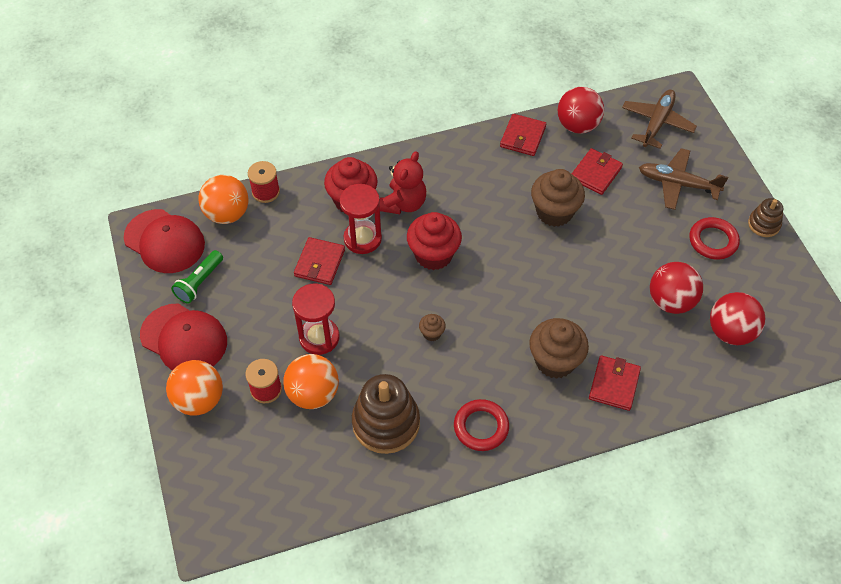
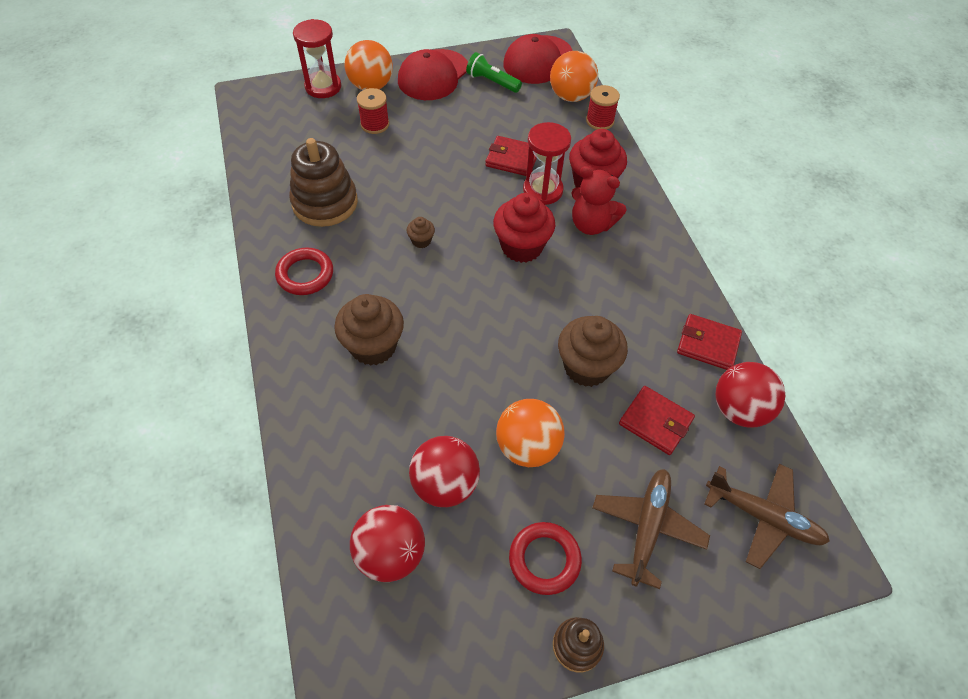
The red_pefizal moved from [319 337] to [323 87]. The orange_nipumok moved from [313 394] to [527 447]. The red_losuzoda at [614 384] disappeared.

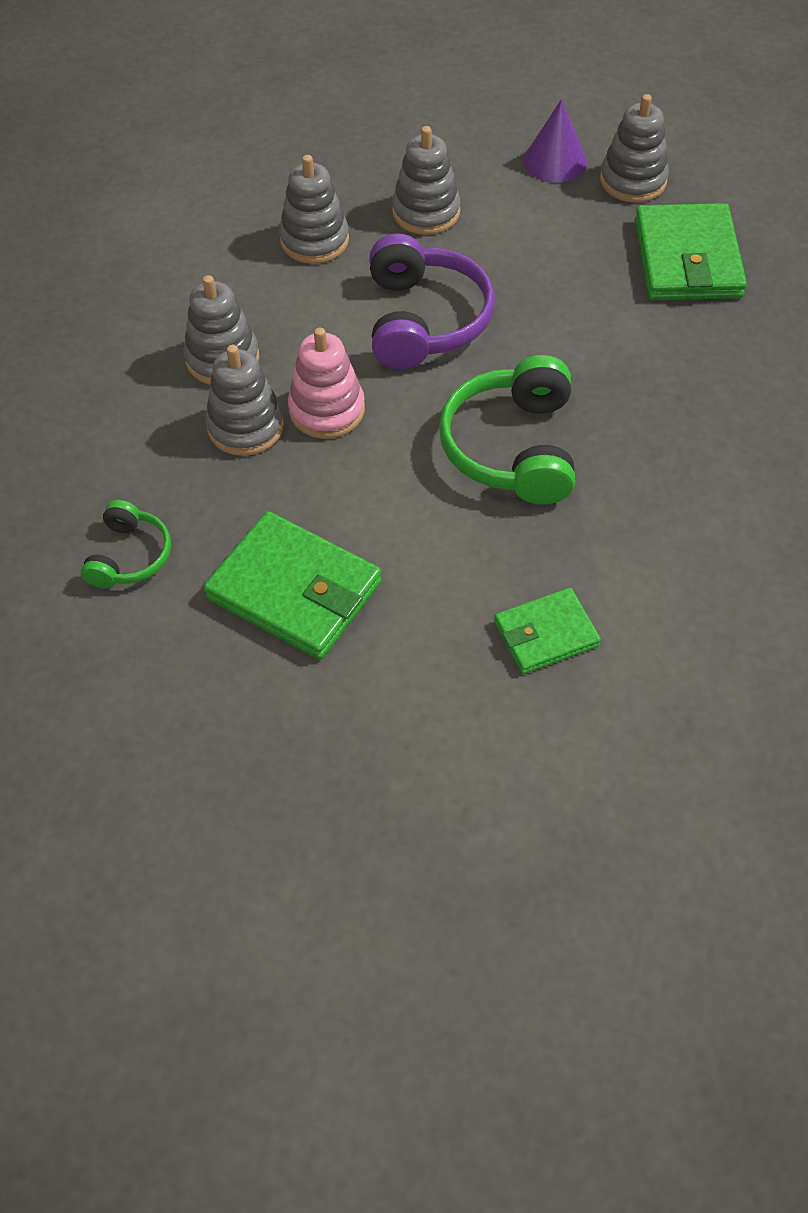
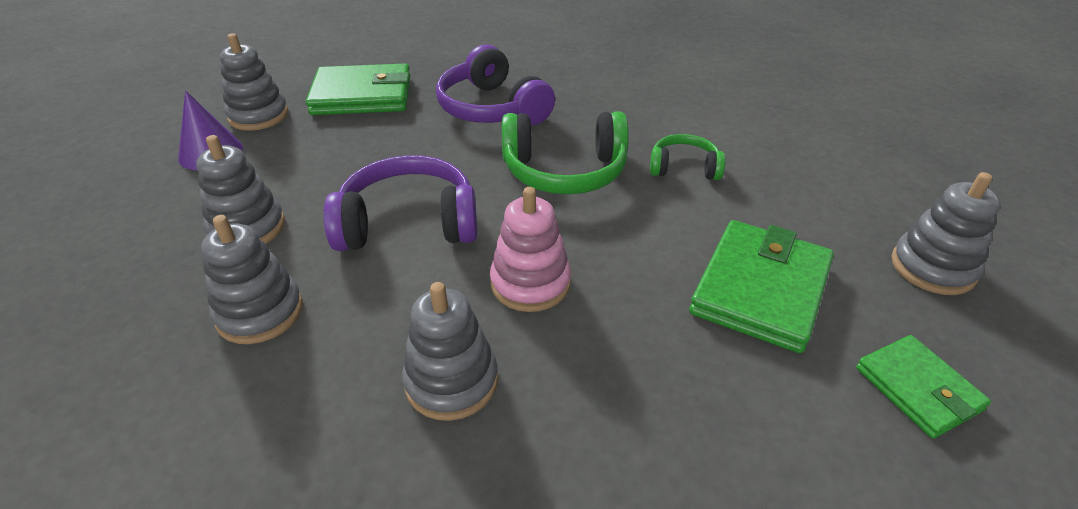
The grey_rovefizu moved from [245 426] to [932 268]. The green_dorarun moved from [130 556] to [684 168]. The green_losuzoda moved from [546 634] to [917 389]. The purple_dorarun at [492 108] appeared.

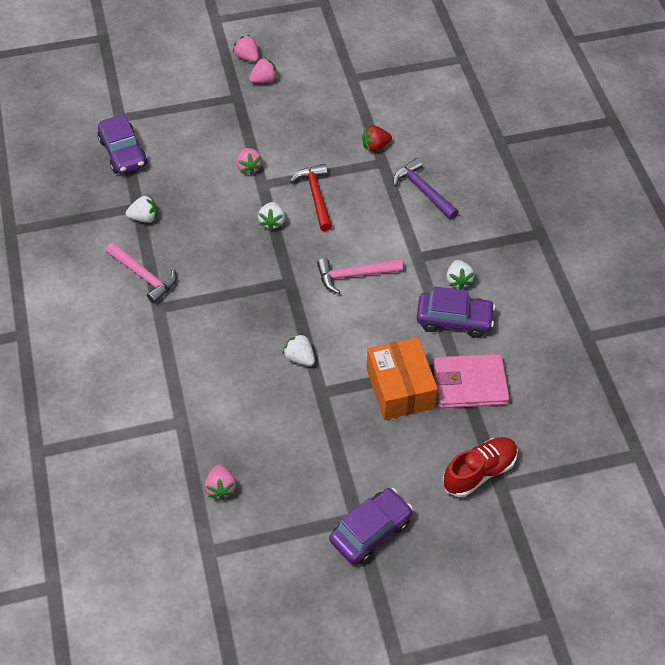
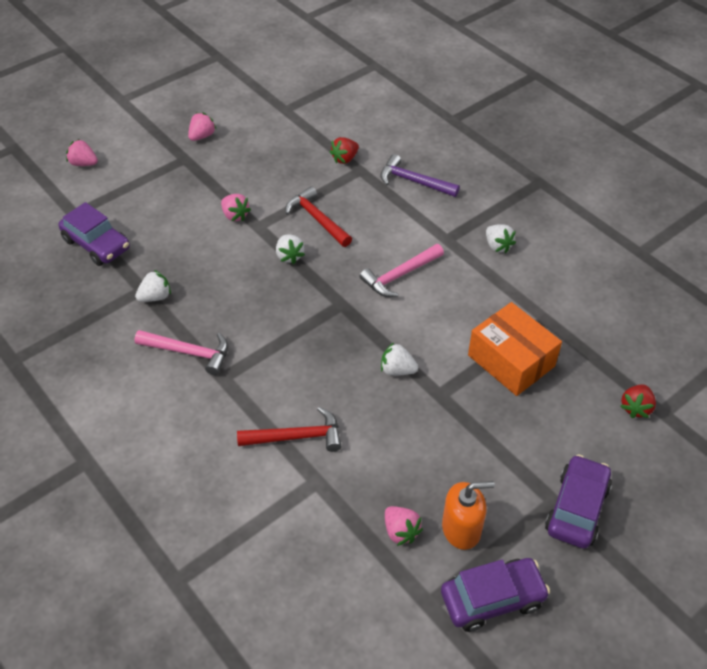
The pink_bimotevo moved from [247 57] to [84 163]. The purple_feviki moved from [454 320] to [492 599]. The pink_losuzoda at [470 384] disappeared. The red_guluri at [479 472] was replaced by the red_bimotevo at [636 408]. The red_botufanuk at [296 437] appeared. The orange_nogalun at [461 529] appeared.

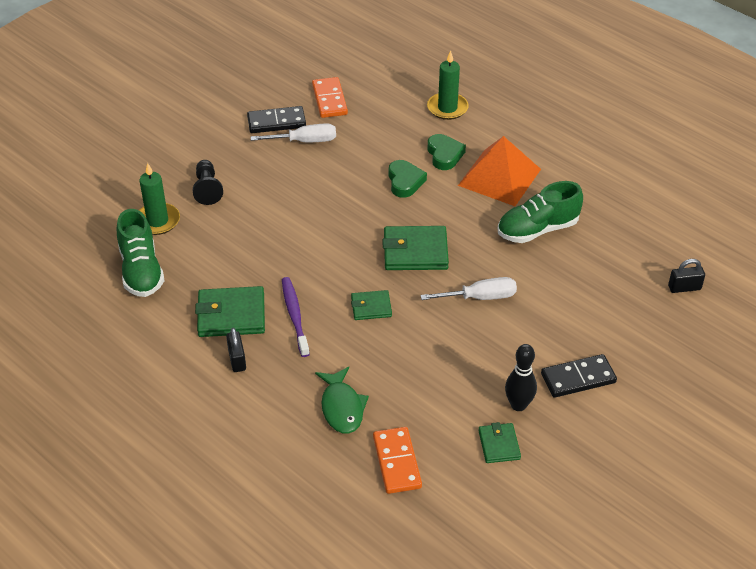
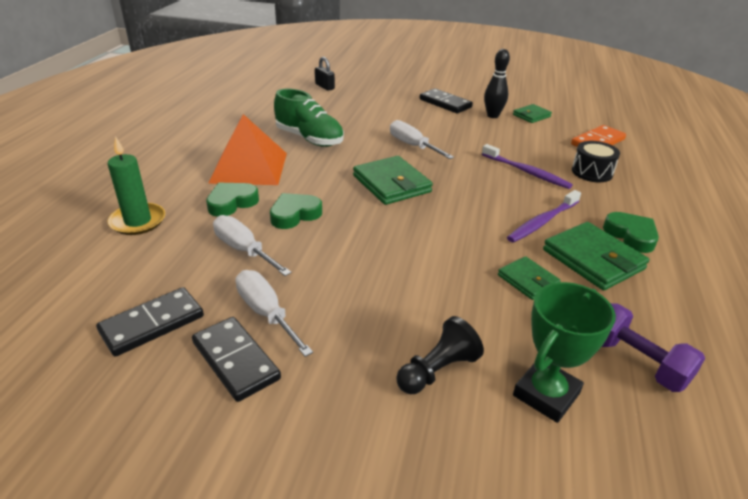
The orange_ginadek at [329 100] became the black_ginadek at [152 324]. The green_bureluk at [157 221] was replaced by the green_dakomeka at [546 394]. The green_guluri at [141 271] was replaced by the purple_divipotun at [636 362]. The green_losuzoda moved from [371 307] to [527 280]. The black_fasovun at [237 360] was replaced by the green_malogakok at [631 235]. The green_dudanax at [342 407] was replaced by the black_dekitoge at [592 172]. The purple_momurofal at [526 172] appeared. The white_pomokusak at [244 250] appeared.

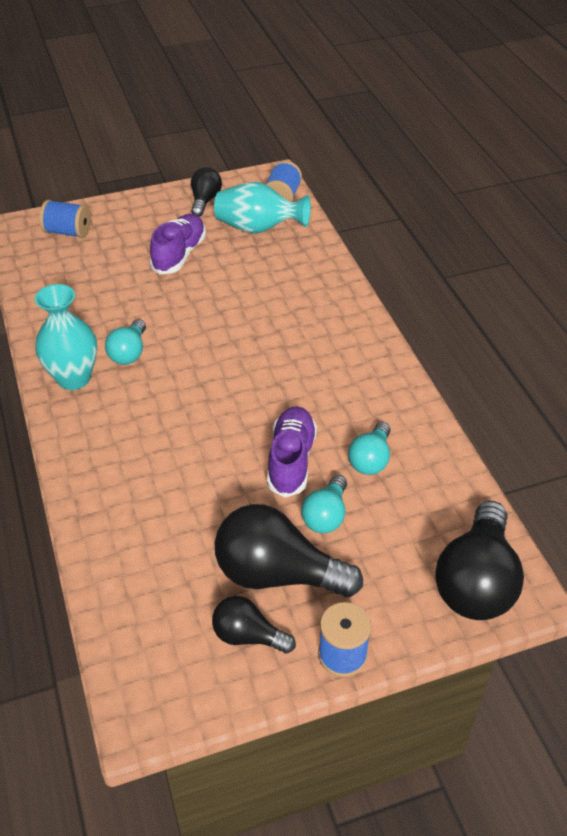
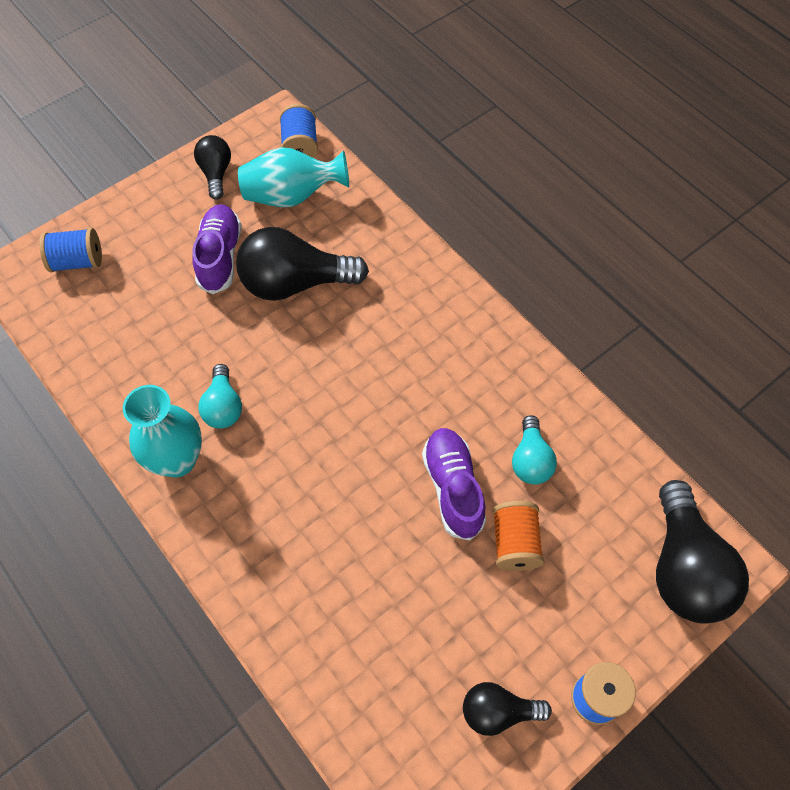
The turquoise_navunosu at [326 515] was replaced by the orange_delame at [514 543]. The black_navunosu moved from [277 574] to [295 283].

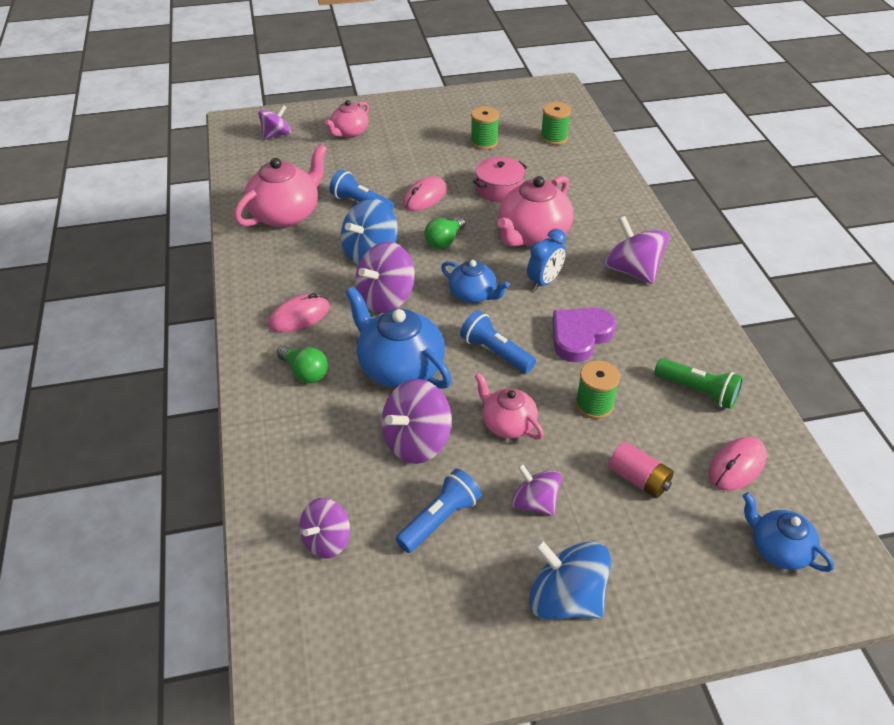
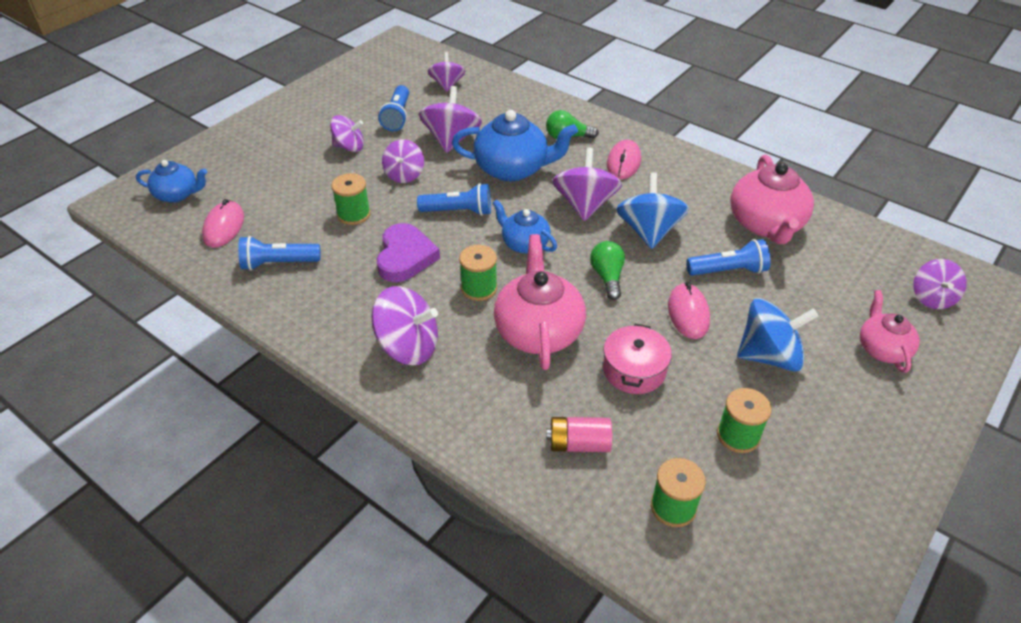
The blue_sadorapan at [544 281] was replaced by the green_delame at [479 288]. The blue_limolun at [473 295] turned 45 degrees clockwise. The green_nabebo at [698 391] became the blue_nabebo at [278 263]. The pink_limolun at [507 424] was replaced by the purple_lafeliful at [404 175]. The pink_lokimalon moved from [638 479] to [579 444]. The blue_lafeliful moved from [565 599] to [769 356].

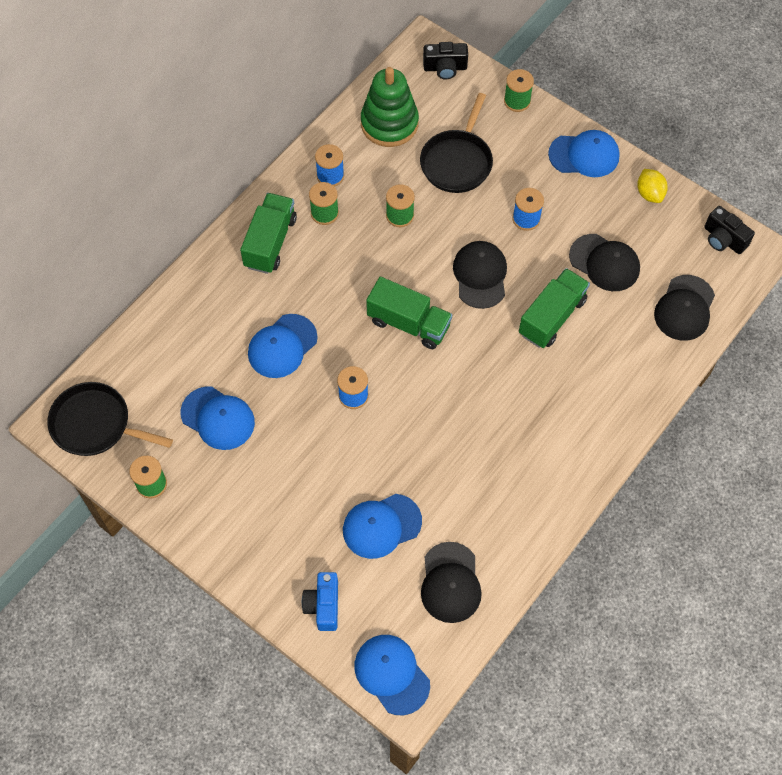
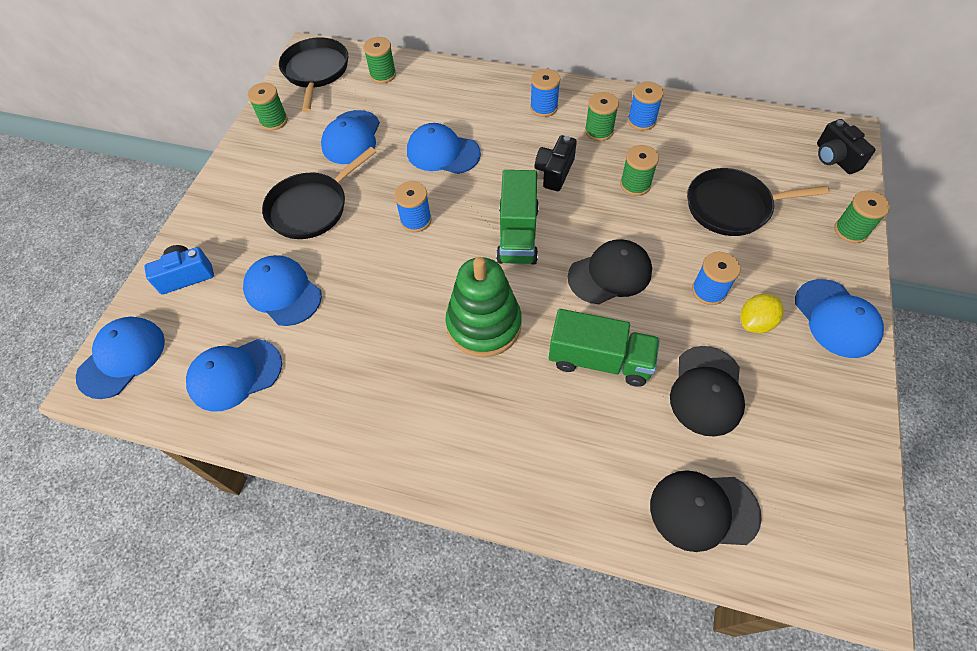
The green_rovefizu moved from [389 123] to [484 325]. The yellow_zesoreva moved from [649 193] to [755 322]. The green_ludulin at [270 242] was replaced by the blue_delame at [544 107]. The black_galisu moved from [723 239] to [554 172]. The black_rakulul at [450 583] became the blue_rakulul at [235 375]. The green_delame at [383 75] appeared. The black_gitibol at [311 208] appeared.

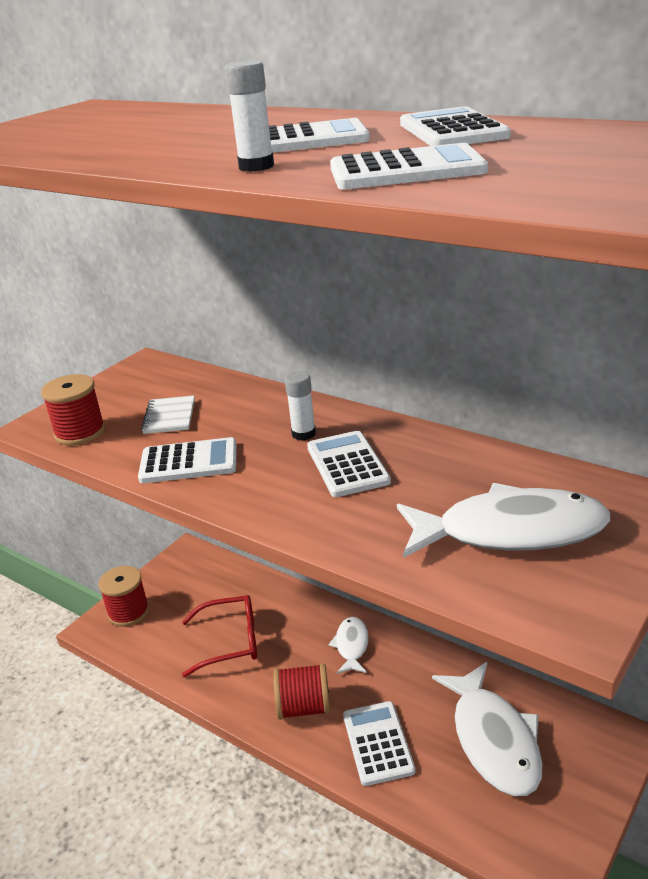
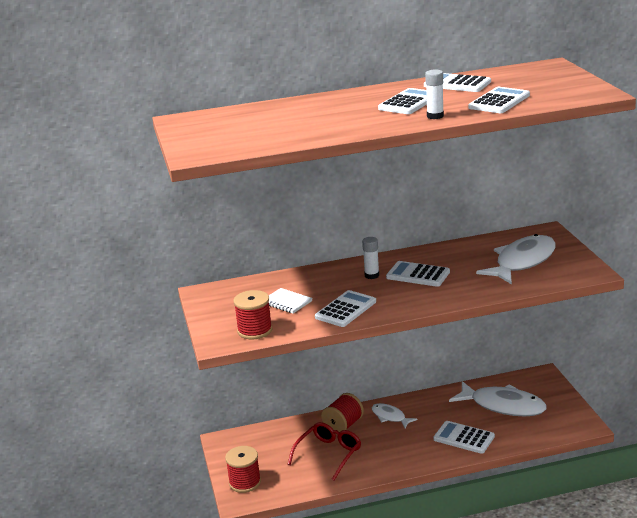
The red_delame moved from [304 708] to [343 425].

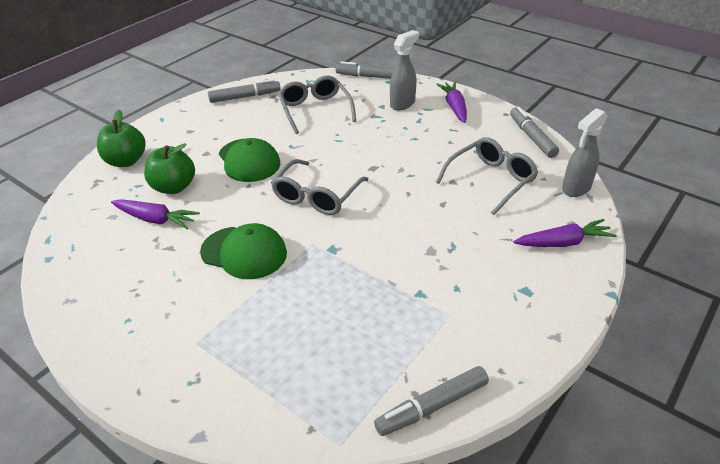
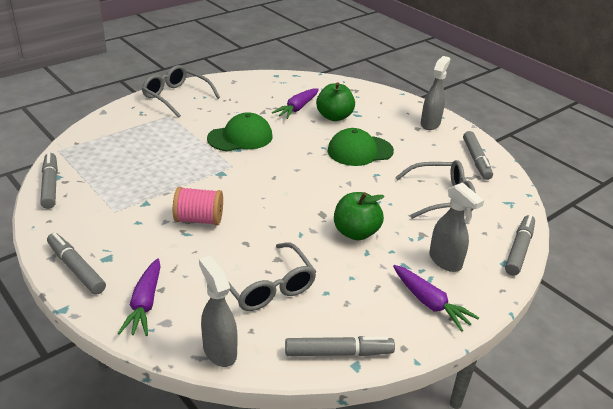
The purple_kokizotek at [454 107] turned 45 degrees clockwise. The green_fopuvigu moved from [126 161] to [355 232]. The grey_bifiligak moved from [317 196] to [176 97]. The green_rakulul at [244 252] turned 150 degrees counterclockwise. The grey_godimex at [430 123] appeared. The pink_delame at [199 219] appeared. The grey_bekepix at [76 268] appeared.

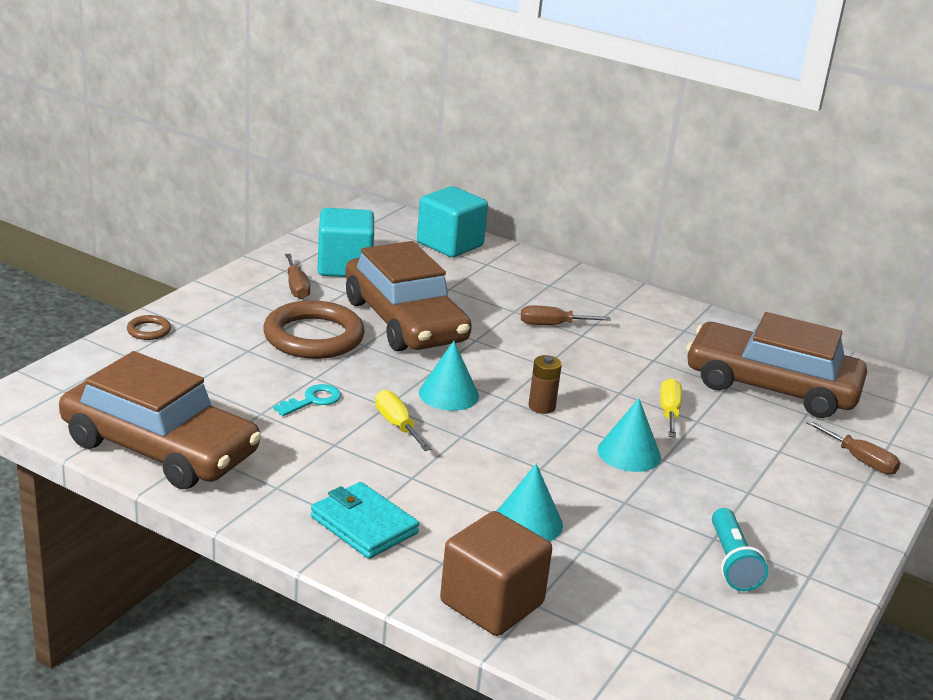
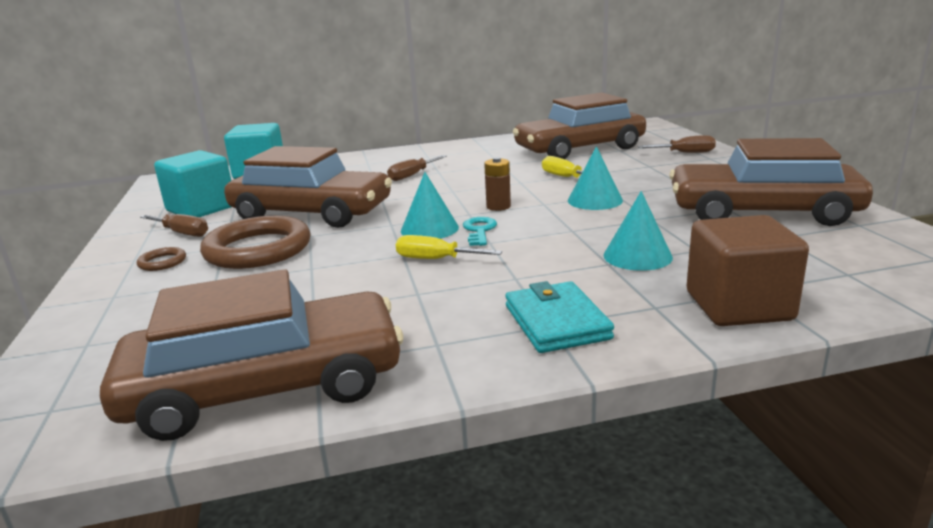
The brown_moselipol moved from [149 330] to [162 262]. The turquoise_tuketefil moved from [312 400] to [479 230]. The turquoise_losuzoda at [364 525] turned 75 degrees clockwise. The turquoise_nabebo at [731 562] was replaced by the brown_feviki at [762 212].

